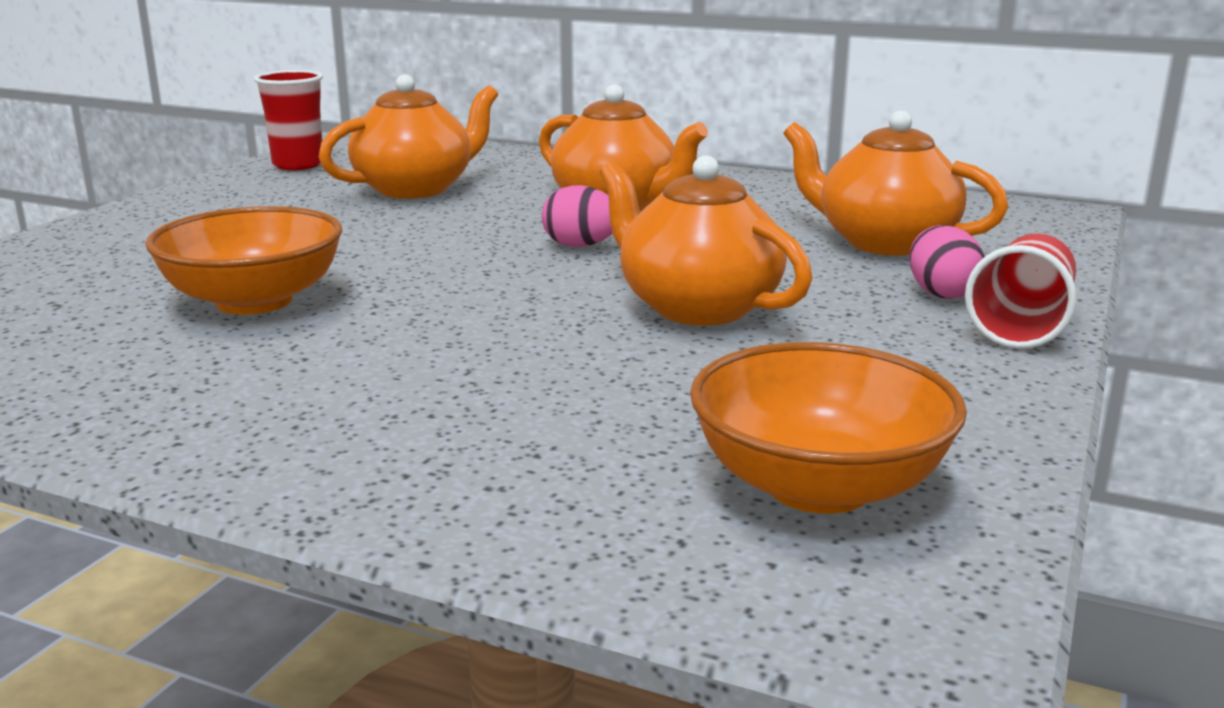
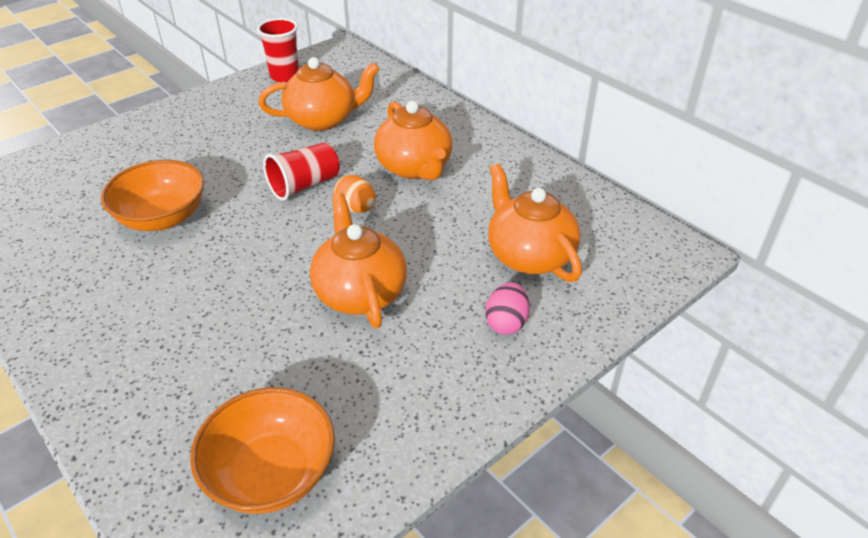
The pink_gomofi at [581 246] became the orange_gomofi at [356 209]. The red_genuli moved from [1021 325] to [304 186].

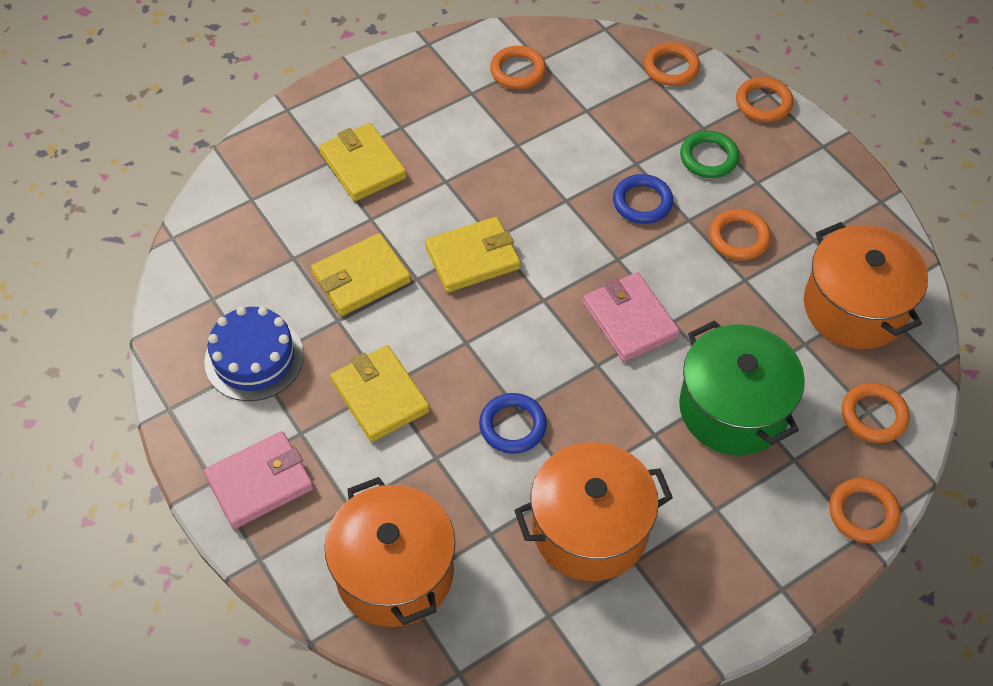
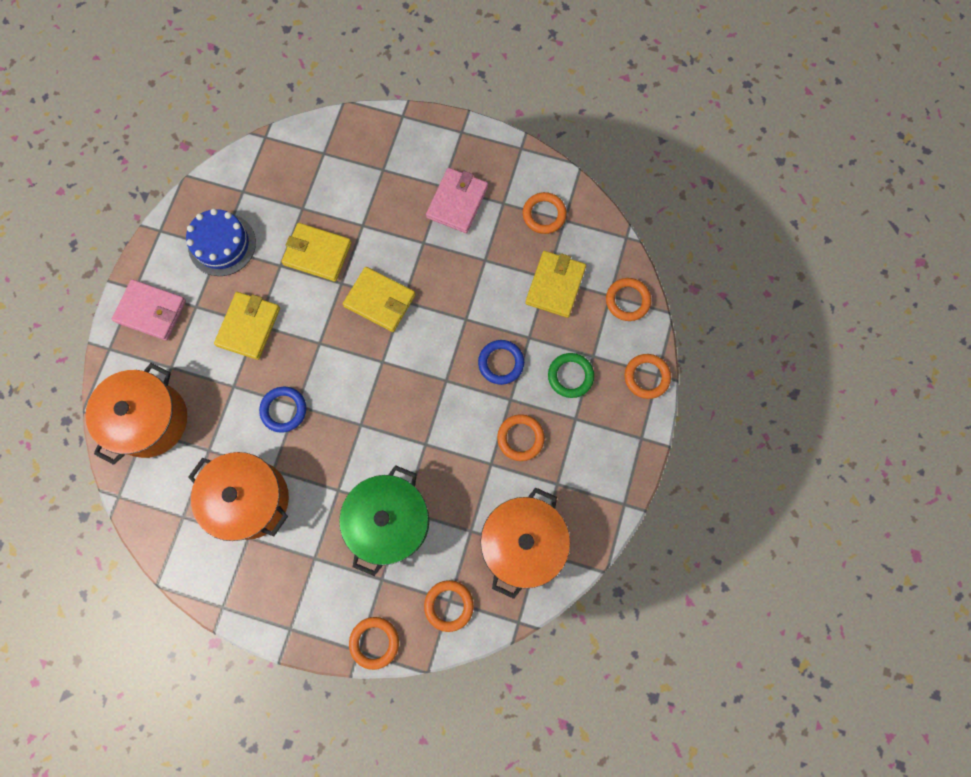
The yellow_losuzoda moved from [363 165] to [555 285]. The pink_losuzoda moved from [629 320] to [457 202].

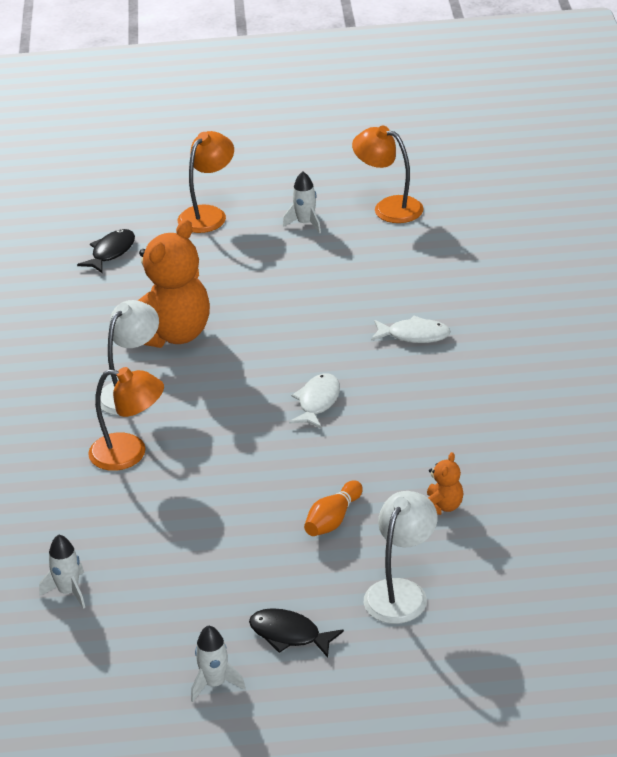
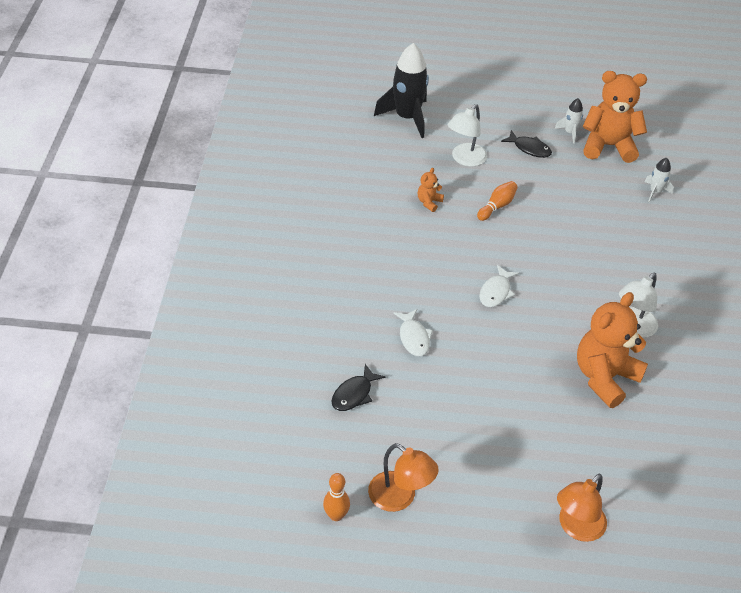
The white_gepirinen at [305 223] disappeared. The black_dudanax moved from [111 252] to [354 394]. The white_dudanax at [414 335] turned 120 degrees counterclockwise. The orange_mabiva at [130 453] disappeared. The black_gepirinen at [407 118] appeared. The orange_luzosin at [608 146] appeared. The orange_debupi at [336 515] appeared.

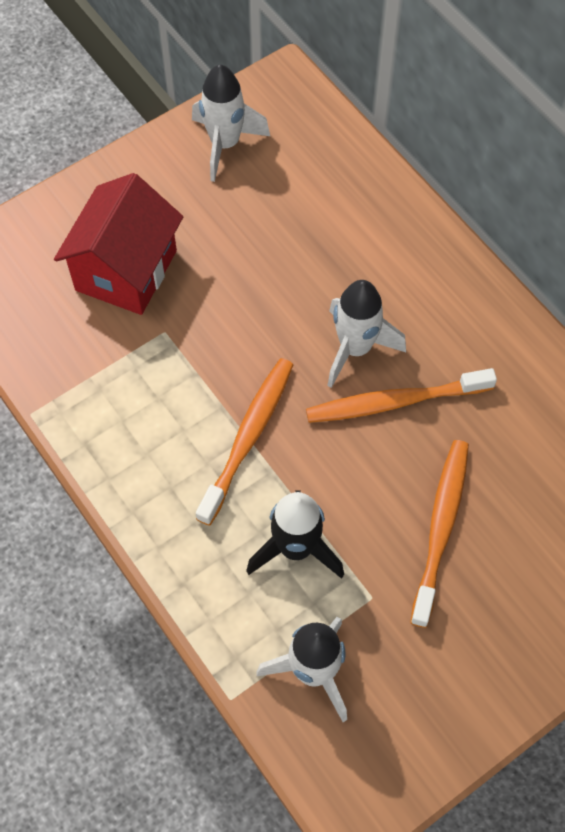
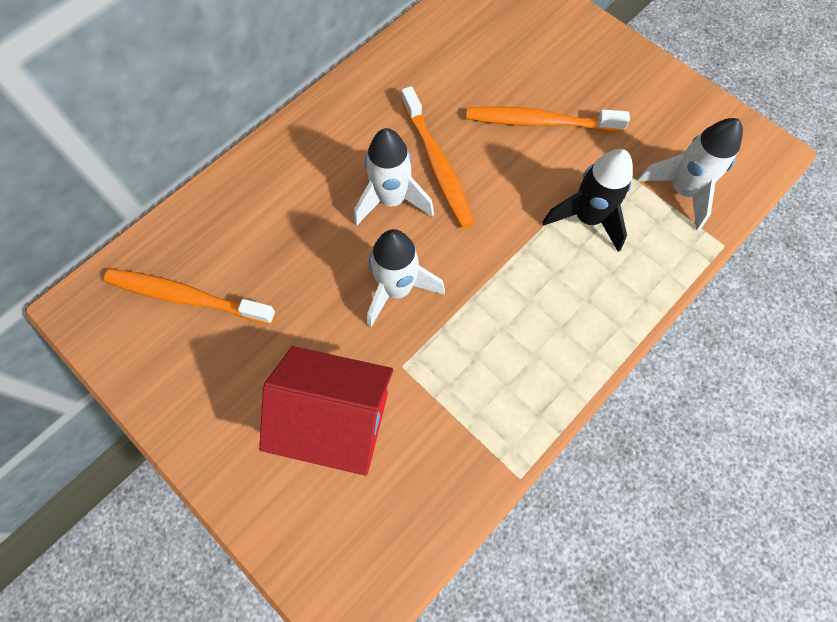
The white_gepirinen moved from [225 144] to [397 289]. The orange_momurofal moved from [248 437] to [187 297].

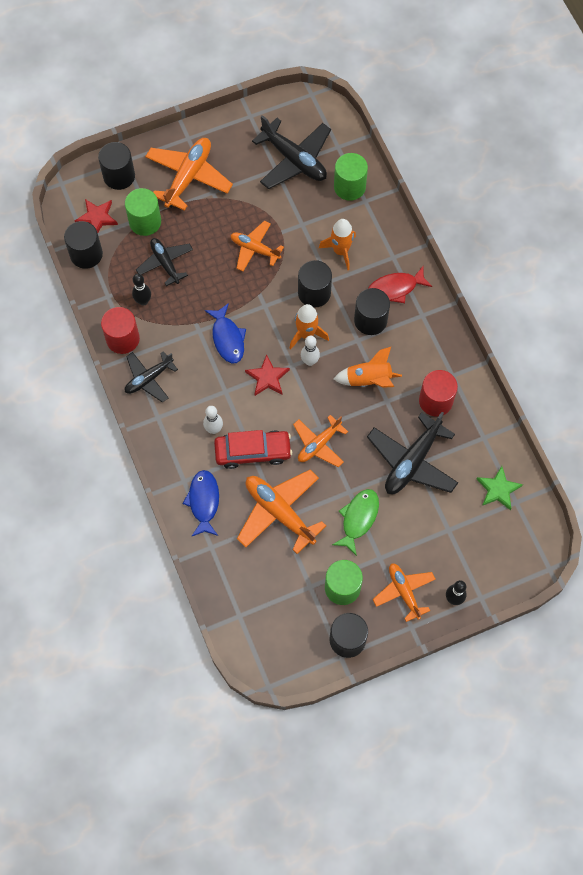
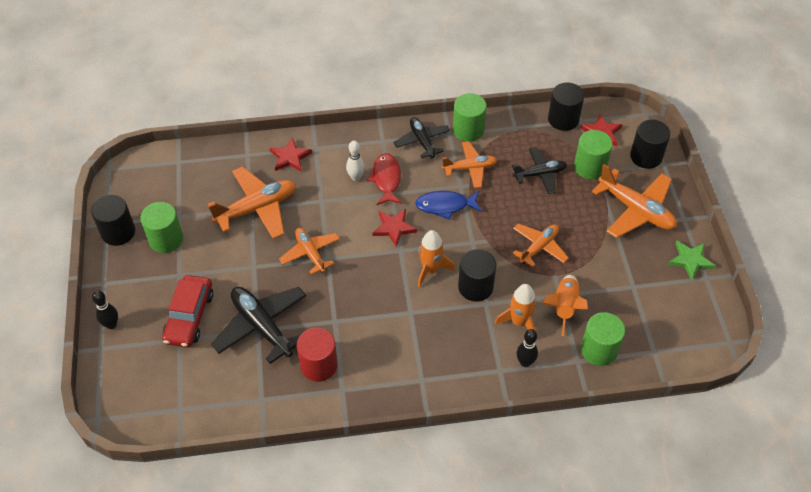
The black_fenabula at [294 160] disappeared. The red_dudanax moved from [395 288] to [386 179]. The black_debupi moved from [143 301] to [525 362]. The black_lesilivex at [370 320] disappeared. The red_lesilivex at [123 339] became the green_lesilivex at [468 130]. The white_debupi at [310 361] disappeared. The orange_gepirinen moved from [368 380] to [564 307]. The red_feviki moved from [253 452] to [189 317]. The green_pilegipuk moved from [498 489] to [690 260]. The blue_dudanax at [203 502] was replaced by the red_pilegipuk at [290 157]. The green_dudanax at [358 518] disappeared. The orange_fenabula moved from [404 592] to [470 168].

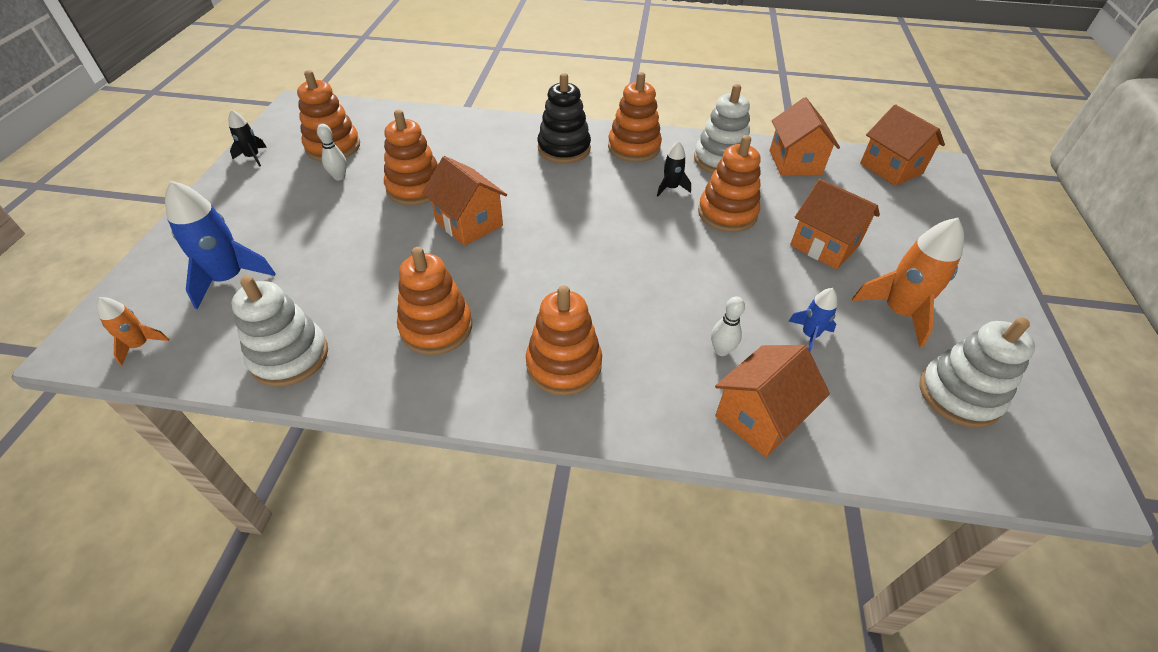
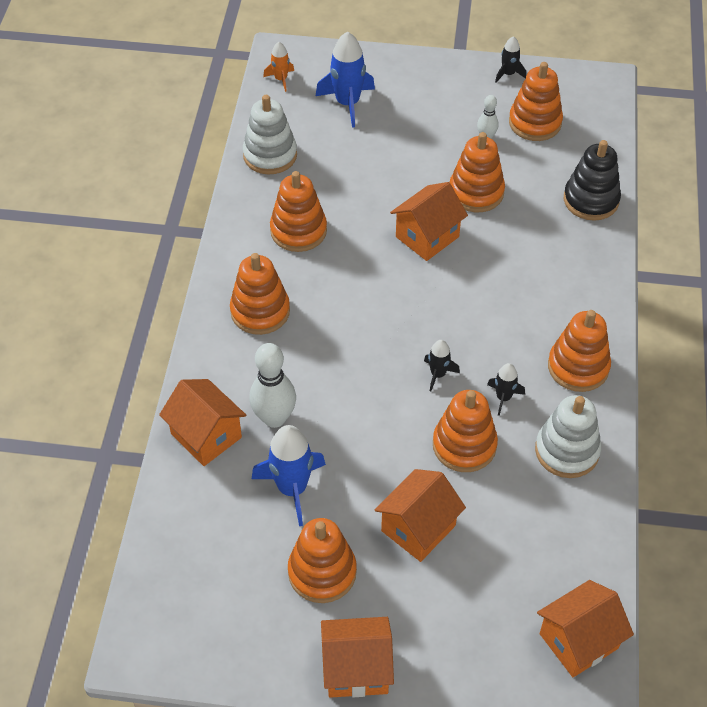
The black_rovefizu moved from [564 149] to [591 200]. The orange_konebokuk moved from [795 162] to [356 669]. The orange_gepirinen at [898 312] was replaced by the orange_rovefizu at [322 572]. The blue_gepirinen at [809 335] changed to 1.85 times the size. The white_debupi at [721 350] changed to 1.84 times the size. The white_rovefizu at [959 395] disappeared. The black_gepirinen at [438 374] appeared.

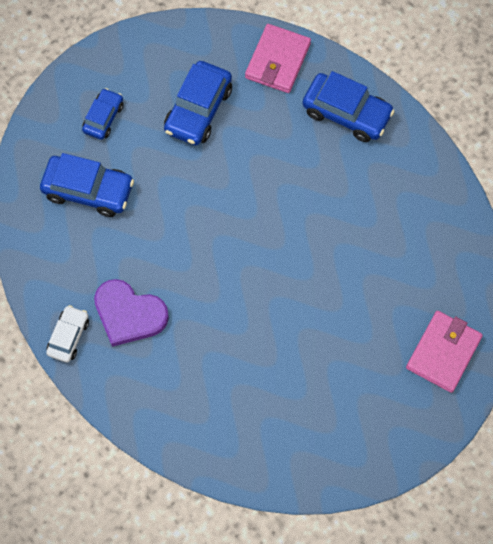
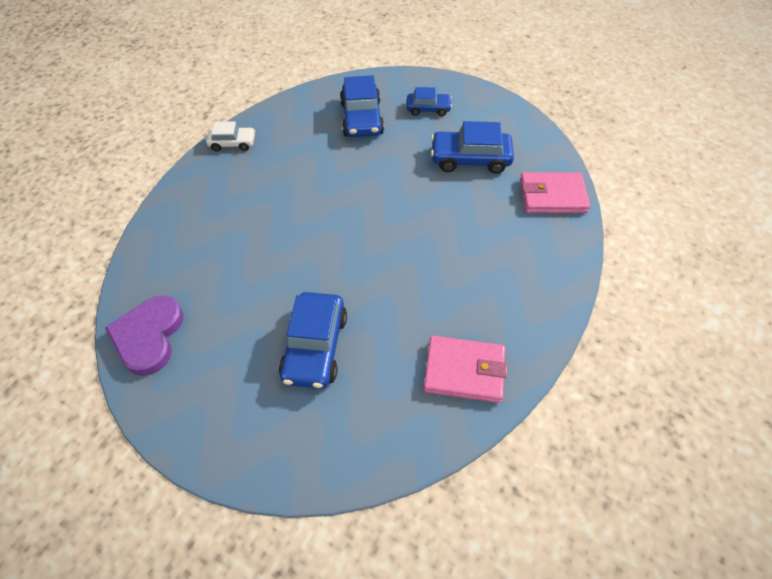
The blue_feviki moved from [346 113] to [315 347]. The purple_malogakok moved from [129 314] to [149 336]. The pink_losuzoda moved from [443 352] to [464 371].

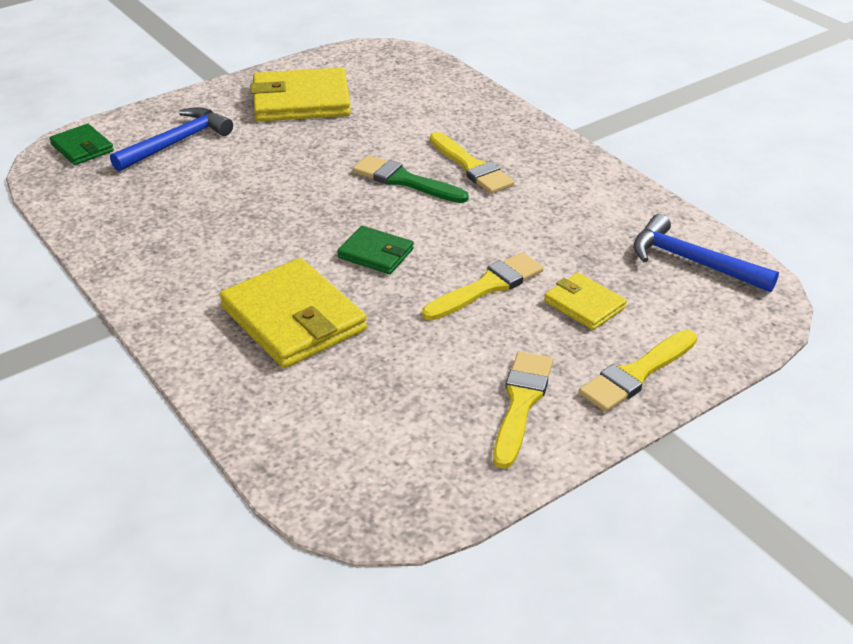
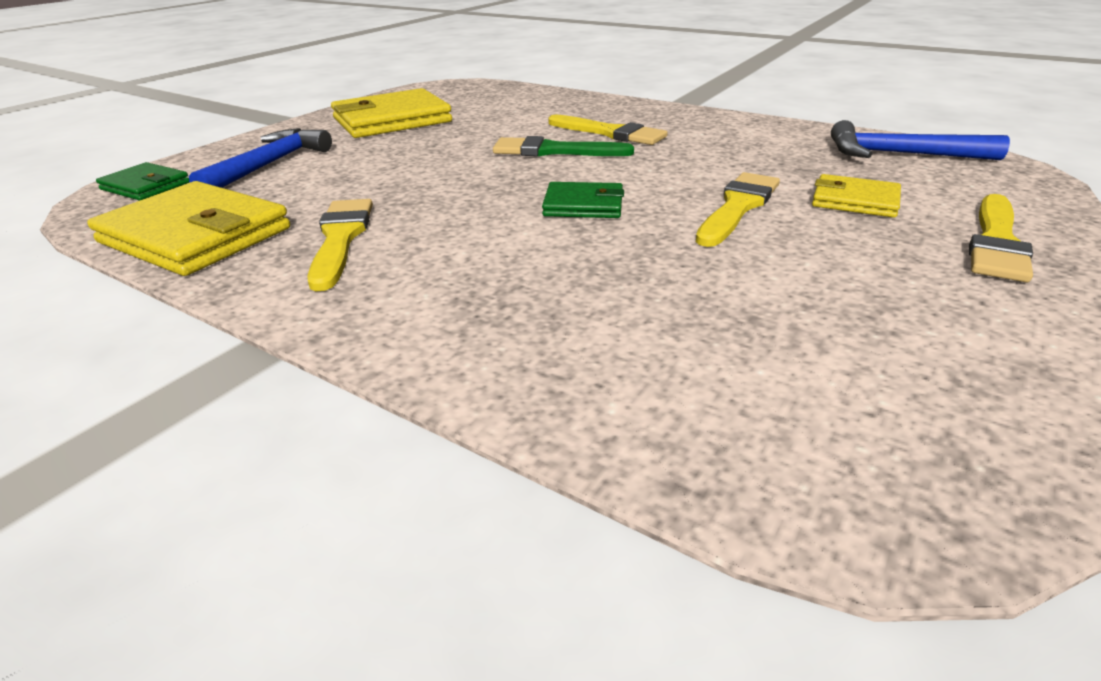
The yellow_losuzoda moved from [293 318] to [195 235]. The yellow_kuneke moved from [521 403] to [341 239].

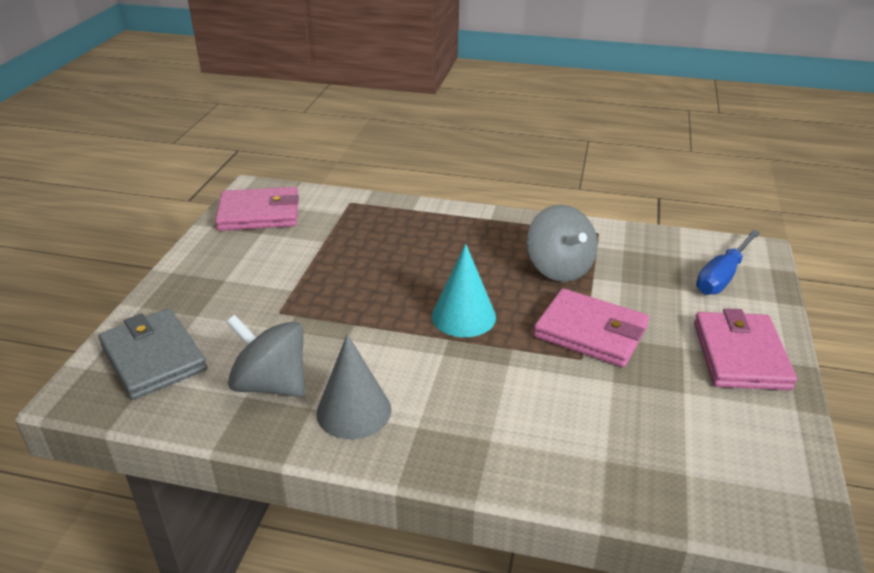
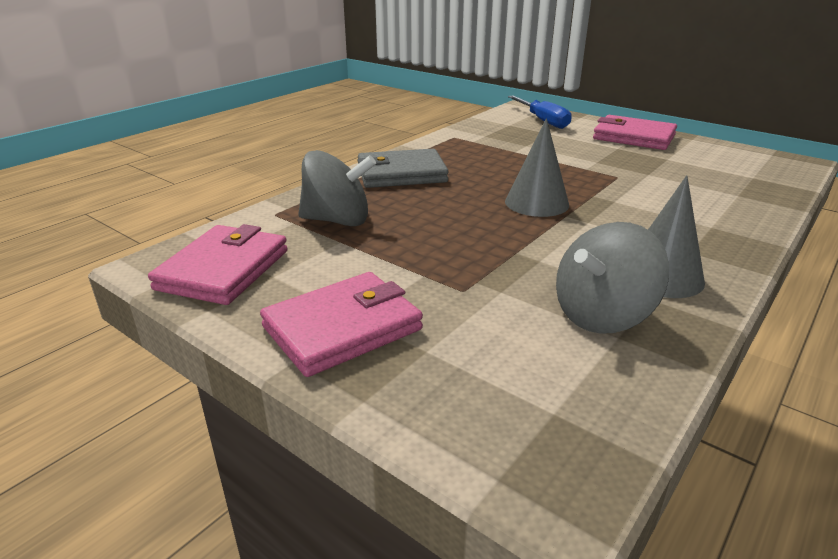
The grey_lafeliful moved from [559 268] to [337 220]. The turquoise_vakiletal at [463 316] became the grey_vakiletal at [536 203]. The pink_losuzoda moved from [590 332] to [342 328]. The grey_losuzoda moved from [153 358] to [401 174].

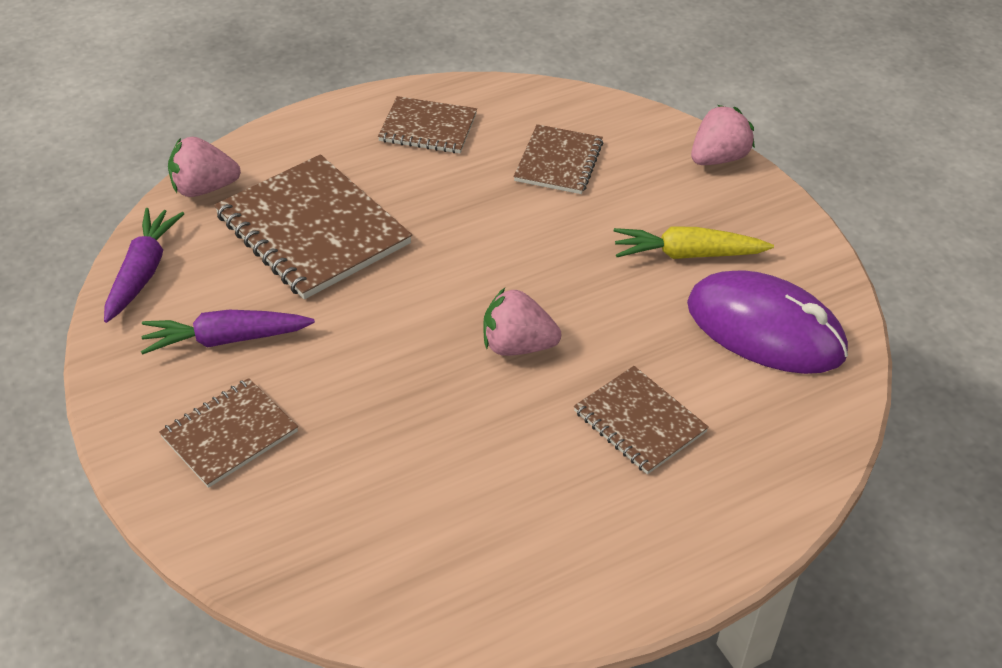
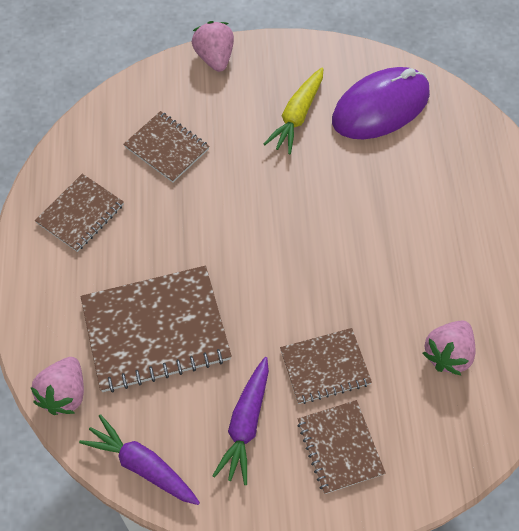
The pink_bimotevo moved from [517 346] to [448 354]. The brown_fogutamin moved from [639 422] to [325 367].

